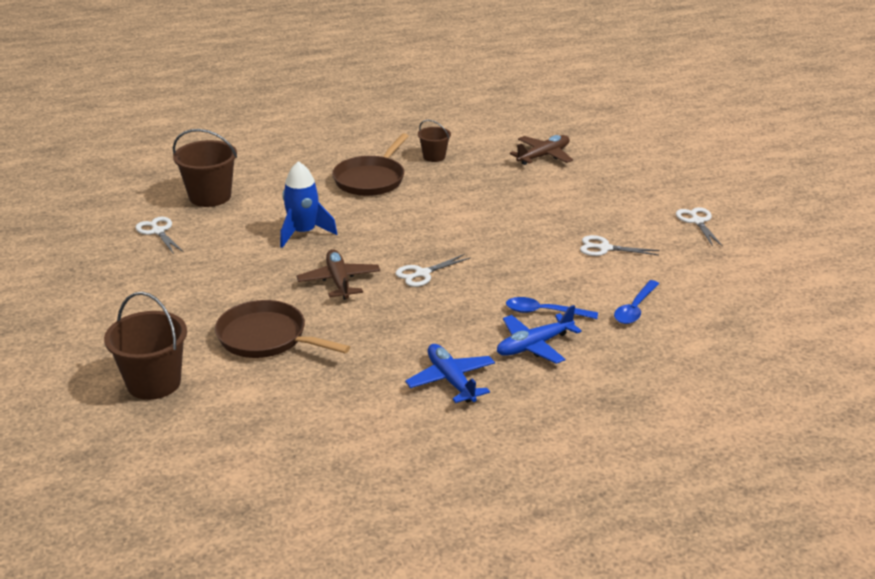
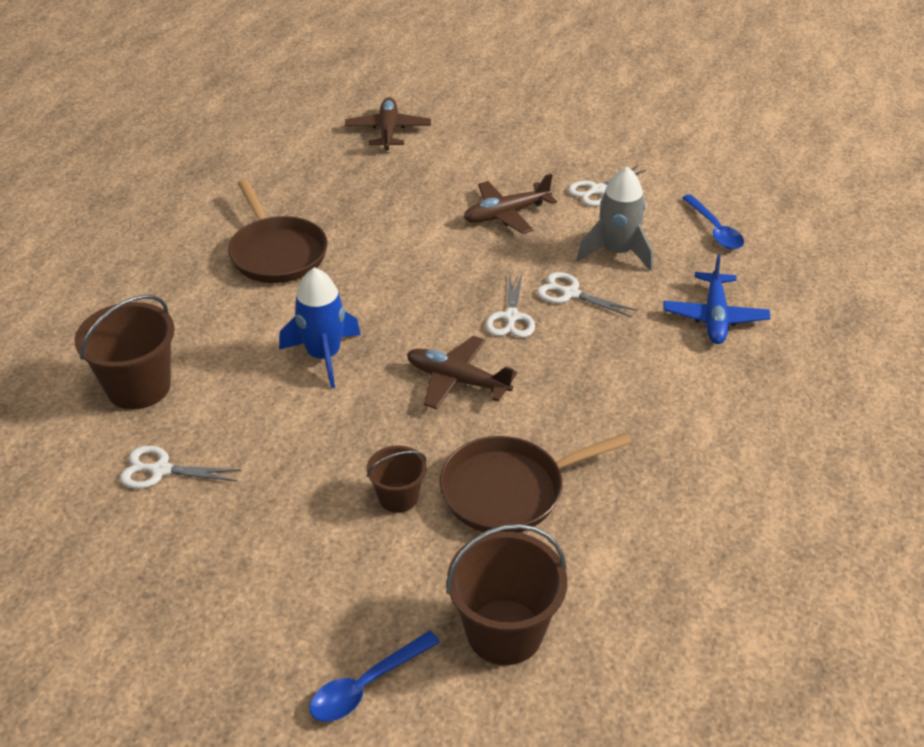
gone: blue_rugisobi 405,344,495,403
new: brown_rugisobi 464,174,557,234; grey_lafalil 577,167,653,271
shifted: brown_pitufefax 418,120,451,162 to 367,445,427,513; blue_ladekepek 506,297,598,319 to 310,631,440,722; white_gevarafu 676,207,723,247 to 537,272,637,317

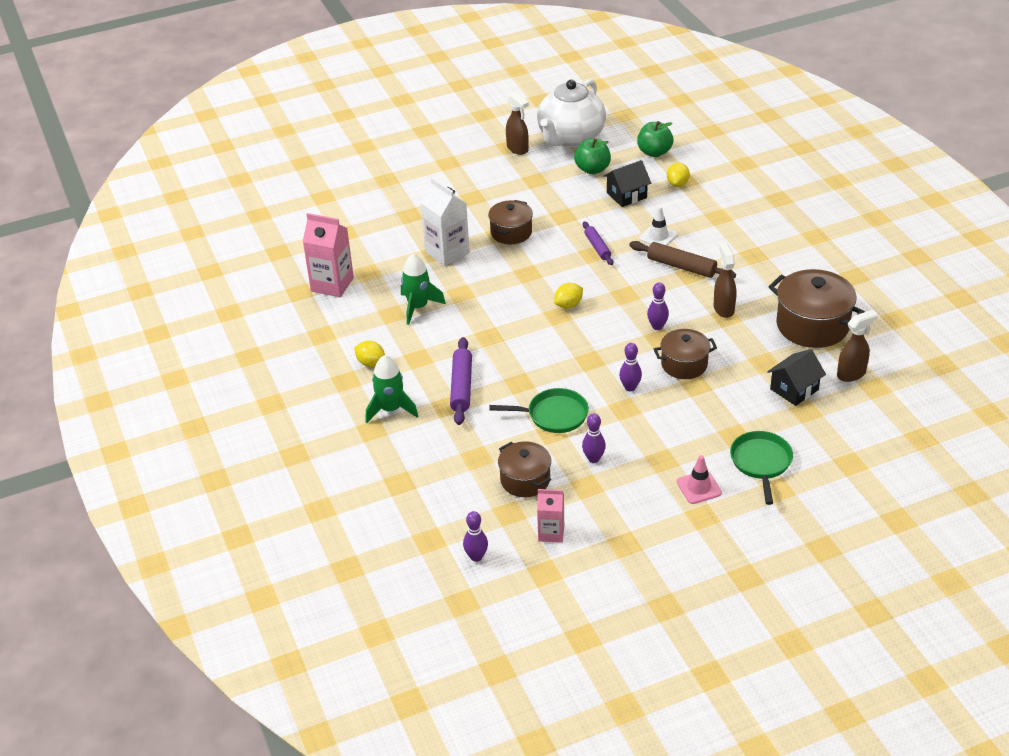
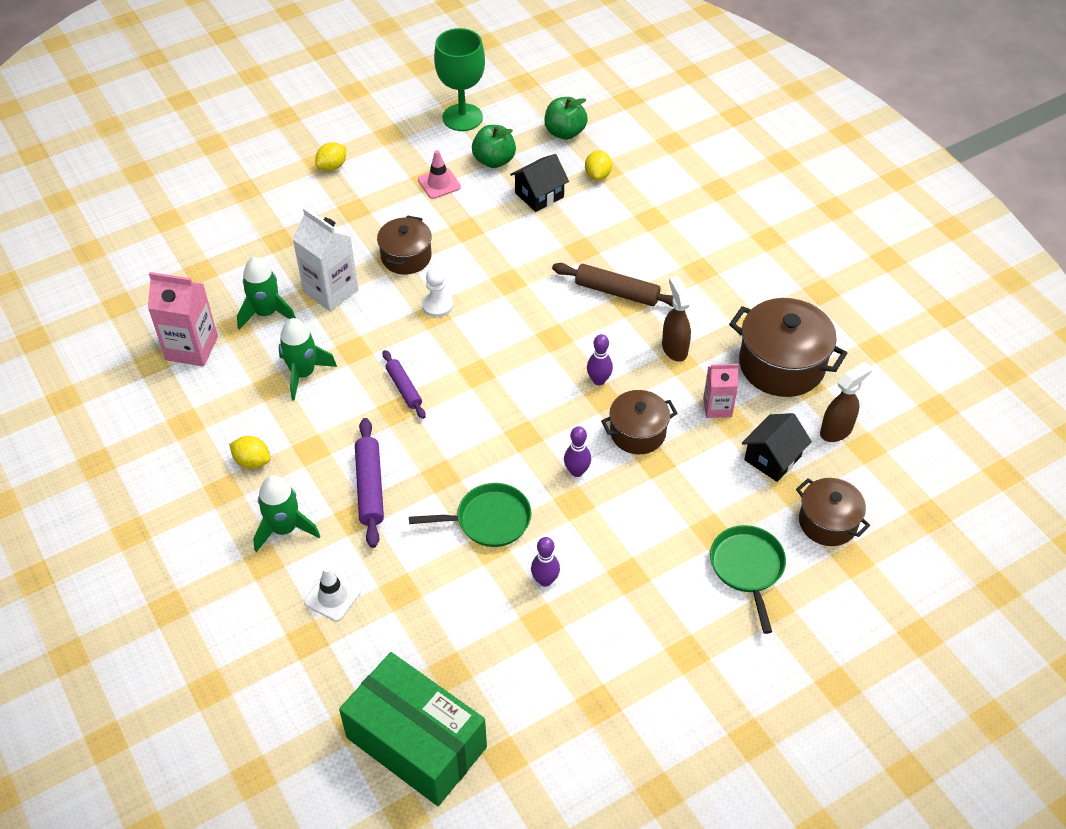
gone: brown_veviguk 506,92,529,155
new: green_lafalil 237,257,296,330; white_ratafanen 422,268,453,317
shifted: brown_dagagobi 498,441,551,497 to 796,478,870,546; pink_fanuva 537,489,564,543 to 703,364,739,418; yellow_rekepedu 554,283,583,309 to 315,142,346,171; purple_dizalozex 583,221,613,265 to 383,350,426,419; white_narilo 639,206,678,246 to 304,567,361,621; pink_narilo 677,455,722,504 to 418,150,461,199
swapped: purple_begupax 463,511,488,562 to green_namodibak 339,652,487,806; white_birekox 537,79,606,147 to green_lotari 434,28,485,131

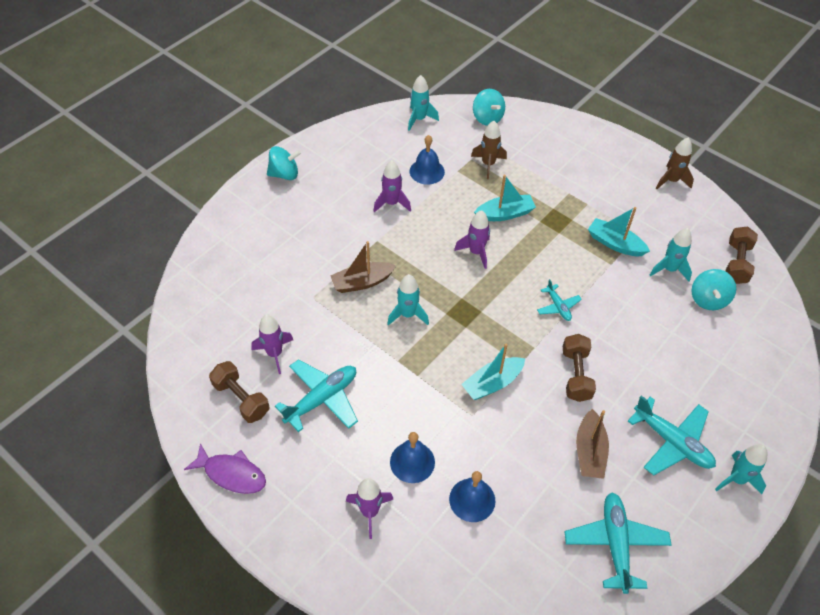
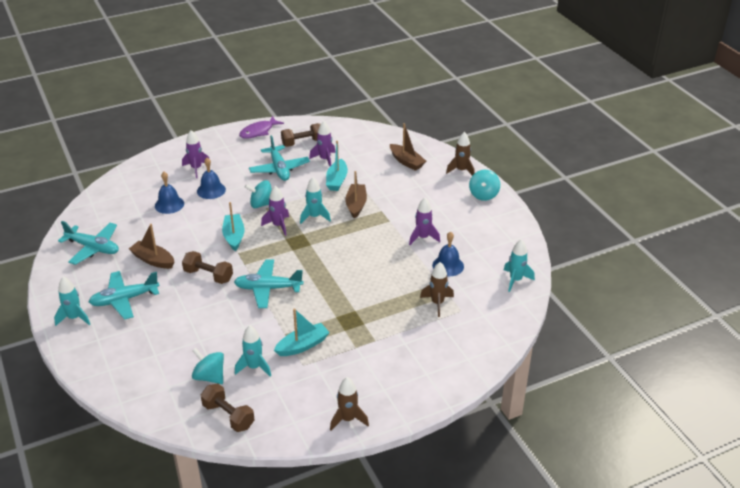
new: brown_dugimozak 390,123,426,171; brown_lafalil 446,132,475,176
shifted: purple_lafalil 454,210,490,269 to 261,186,289,236; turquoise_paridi 473,89,505,126 to 245,180,272,208; turquoise_dugimozak 474,175,536,221 to 326,141,348,191
scaled: turquoise_rugisobi 537,279,582,321 = 234,259,303,308 x1.83

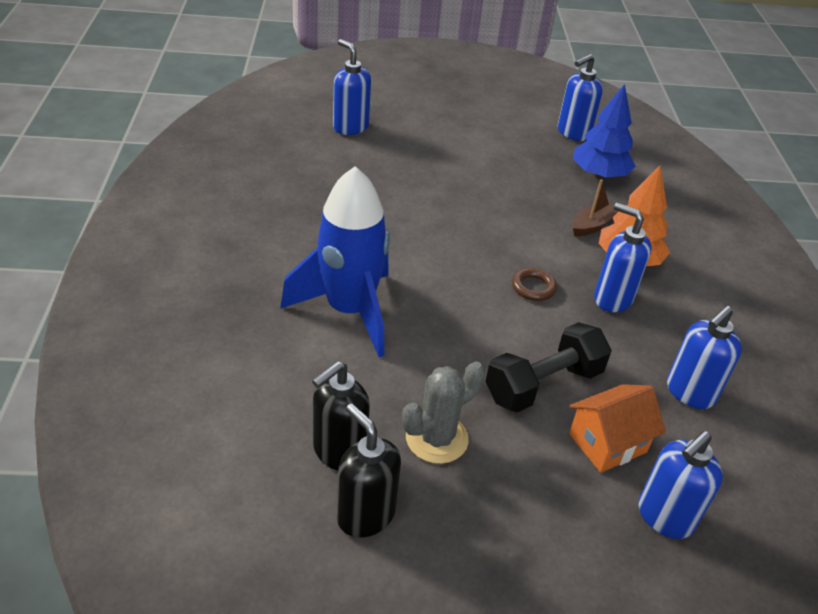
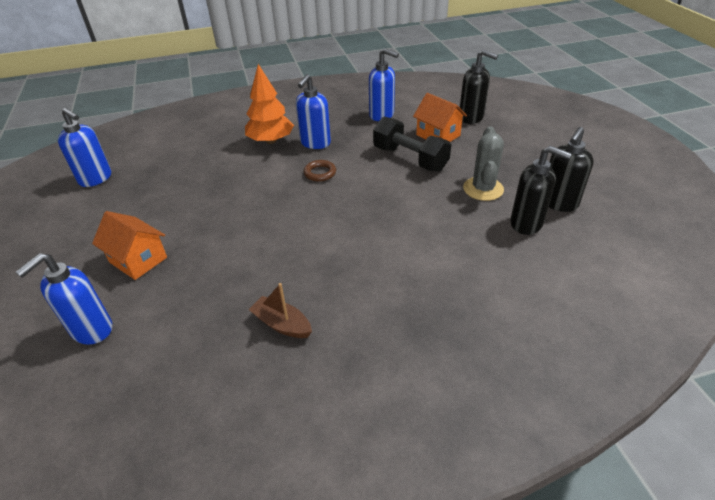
gone: blue_lafalil 280,166,390,357; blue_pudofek 573,84,635,179
new: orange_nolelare 92,211,167,280
shifted: brown_dugimozak 572,179,619,236 to 249,283,312,338
repainted: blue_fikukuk 638,431,723,539 to black_fikukuk 460,50,498,124
rotated: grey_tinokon 402,361,485,464 = 463,126,504,201 60 degrees clockwise

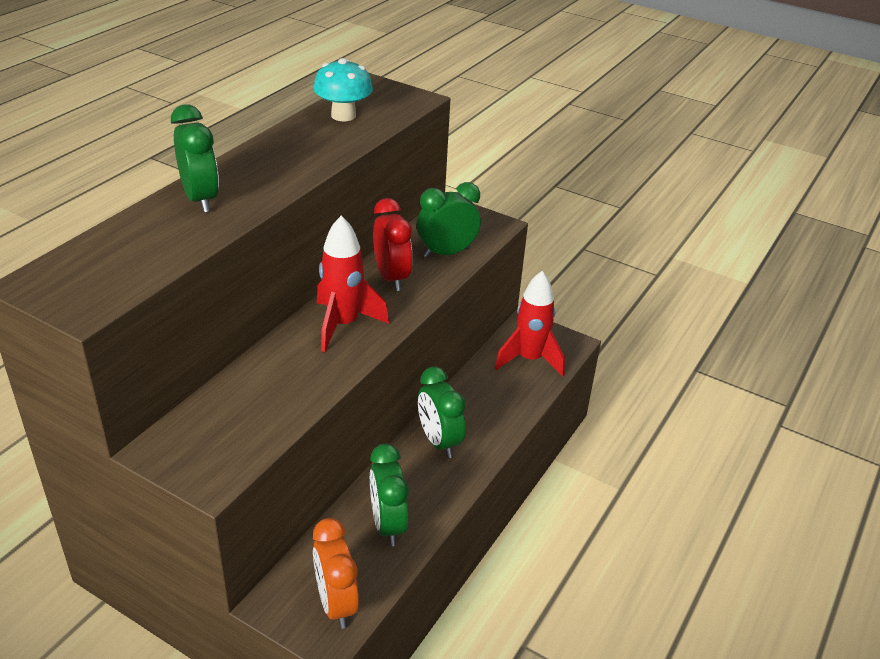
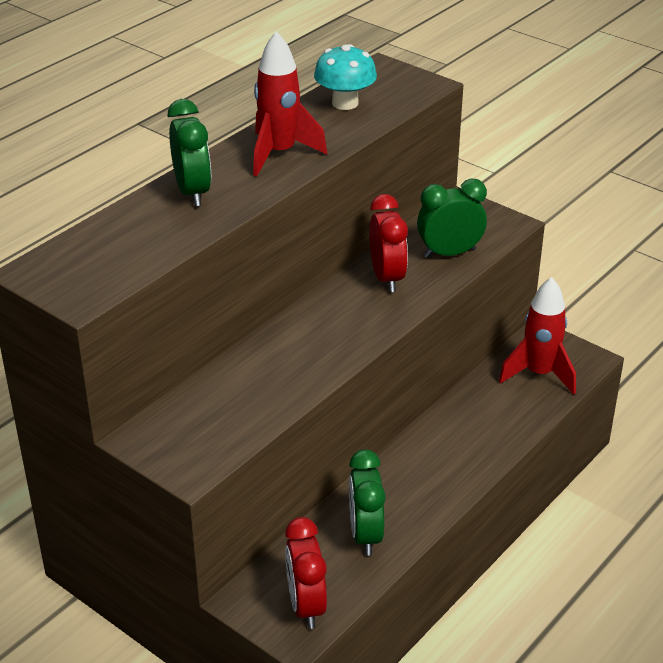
gone: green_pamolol 418,366,466,458
shifted: red_lafalil 317,215,389,352 to 253,31,327,176
repainted: orange_pamolol 313,518,359,629 to red_pamolol 285,517,327,629

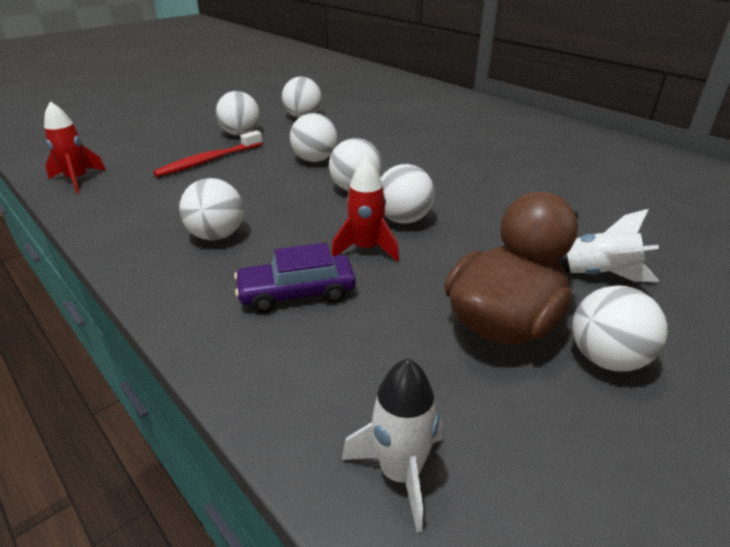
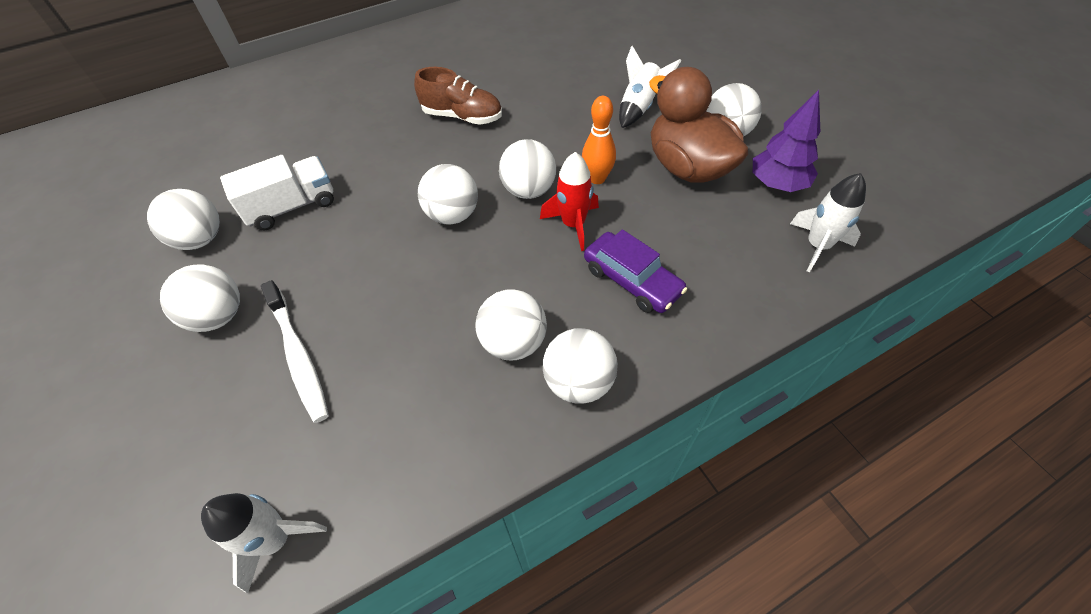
new: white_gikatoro 220,155,334,230; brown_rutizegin 414,67,502,125; orange_begupax 582,96,616,184; purple_pudofek 753,90,820,192
shifted: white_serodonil 290,113,338,162 to 543,328,618,404
repainted: red_lafalil 44,101,106,193 to white_lafalil 201,493,327,593; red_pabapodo 153,131,263,177 to white_pabapodo 261,280,329,423
rotated: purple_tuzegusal 234,243,356,313 = 584,229,687,313 45 degrees counterclockwise

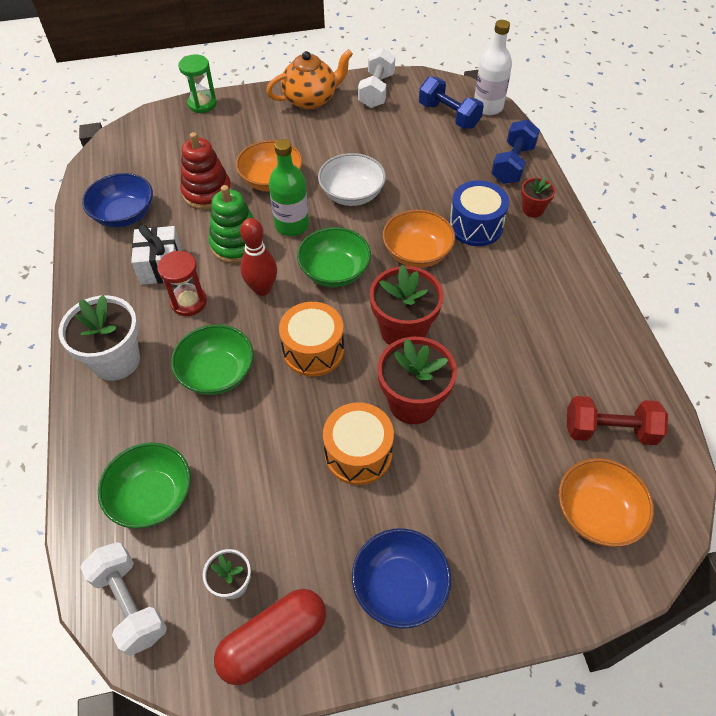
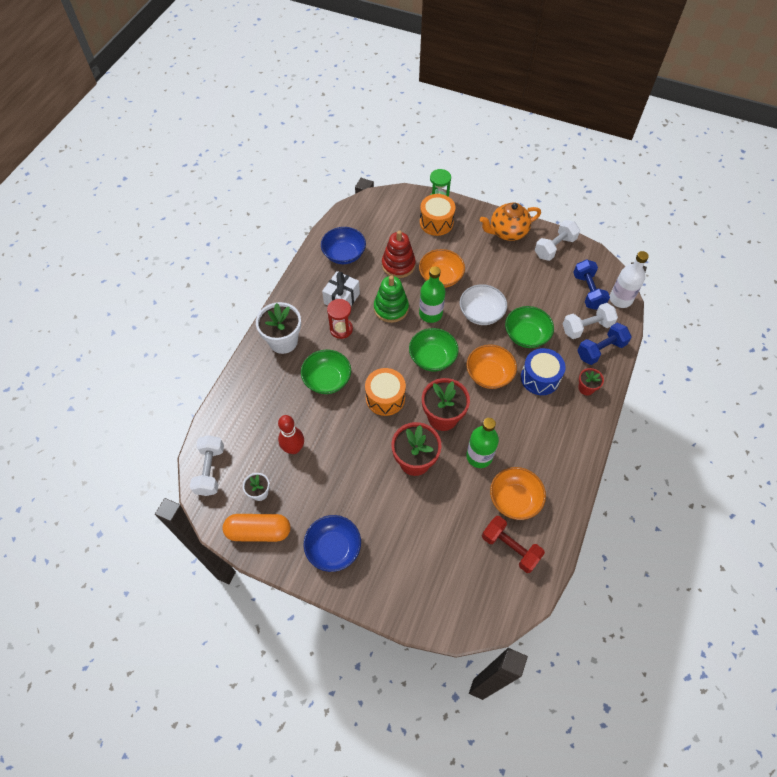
new: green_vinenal 466,418,499,468; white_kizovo 563,303,618,339
shifted: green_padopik 98,442,191,529 to 505,306,554,348; red_begupax 240,218,277,296 to 278,415,304,454; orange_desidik 323,402,394,485 to 420,194,455,236; orange_padopik 559,458,654,547 to 490,467,546,520
repainted: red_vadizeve 214,589,326,686 to orange_vadizeve 223,514,290,542
rotated: orange_birekox 266,49,353,110 = 480,202,541,241 150 degrees clockwise

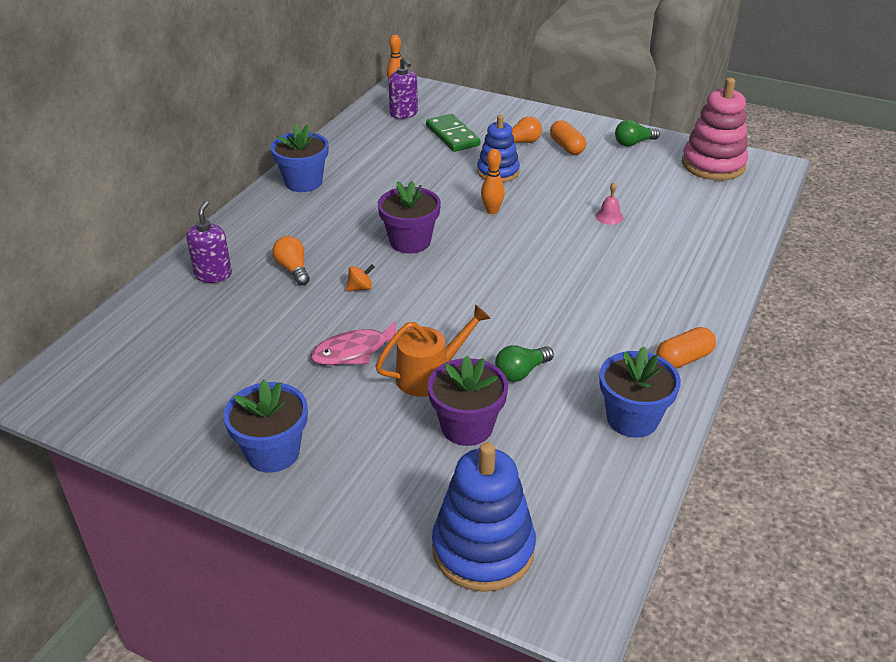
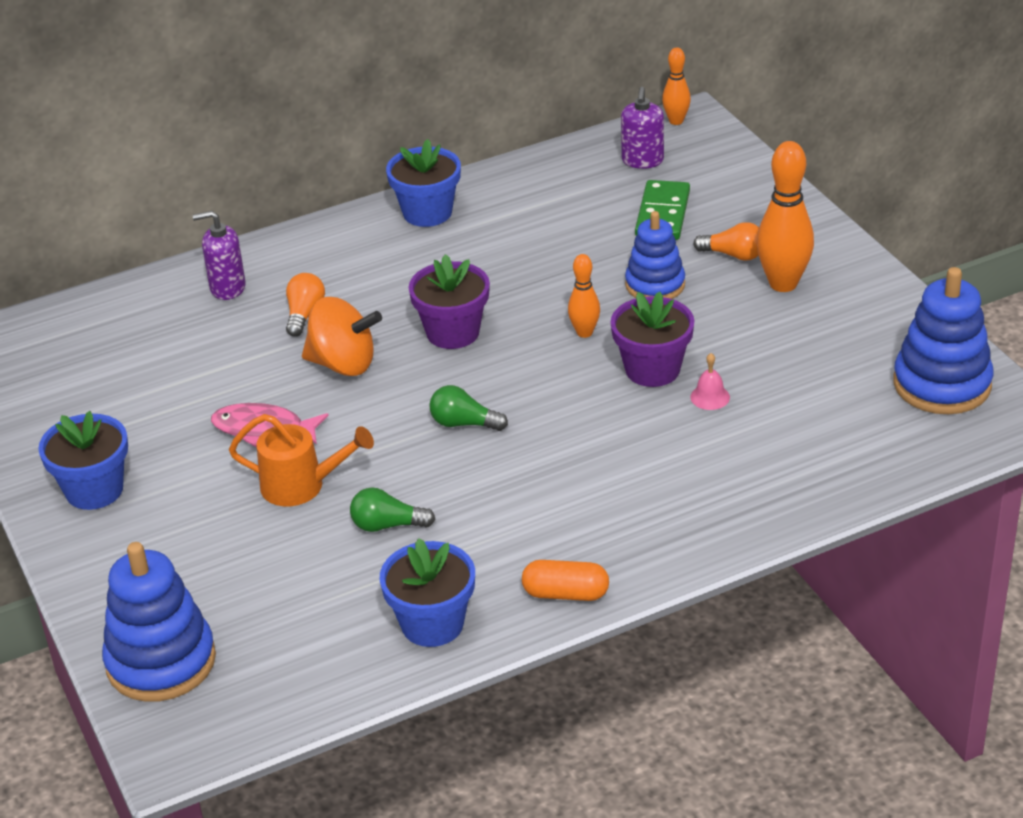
shifted: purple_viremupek 428,356,508,446 to 610,292,695,387; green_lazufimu 615,120,660,147 to 429,385,508,431
swapped: orange_vadizeve 550,120,586,155 to orange_begupax 757,141,814,292
repainted: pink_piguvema 682,78,748,180 to blue_piguvema 893,267,993,414
rotated: purple_fikukuk 186,201,232,283 = 193,211,246,300 135 degrees counterclockwise
scaled: orange_paridi 346,265,374,292 = 302,297,382,376 x2.27

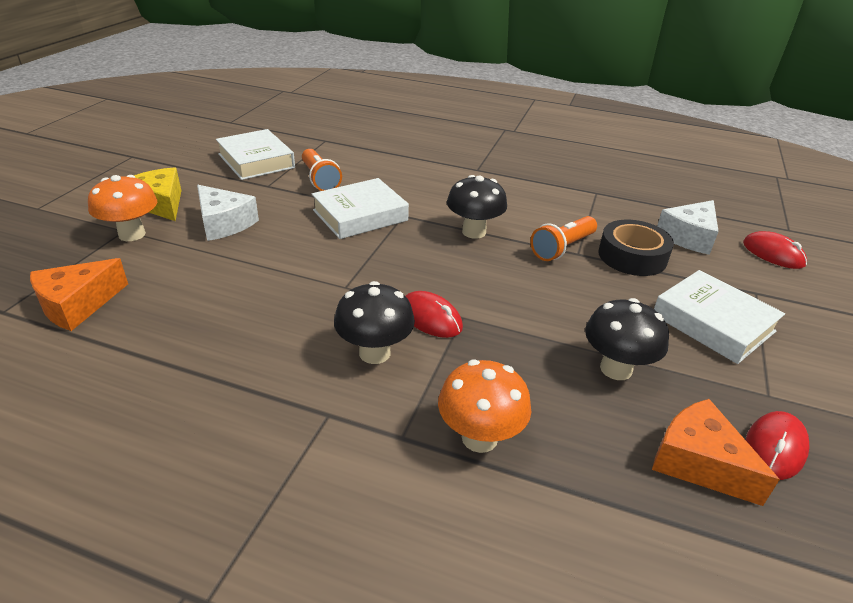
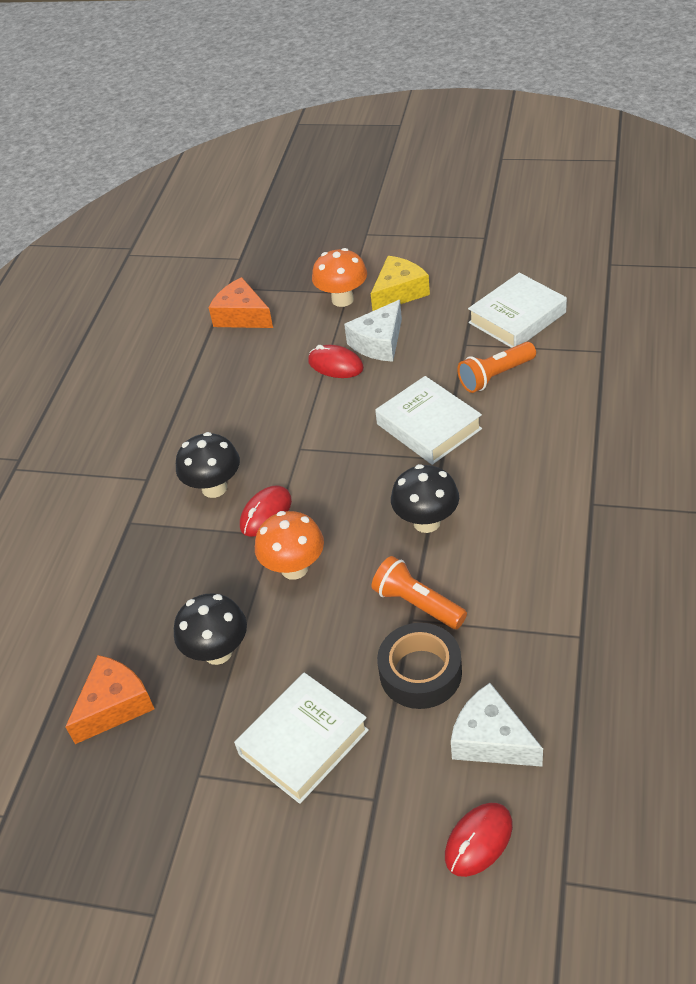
shifted: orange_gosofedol 438,359,531,453 to 255,511,324,580; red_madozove 746,411,810,480 to 308,345,364,378

